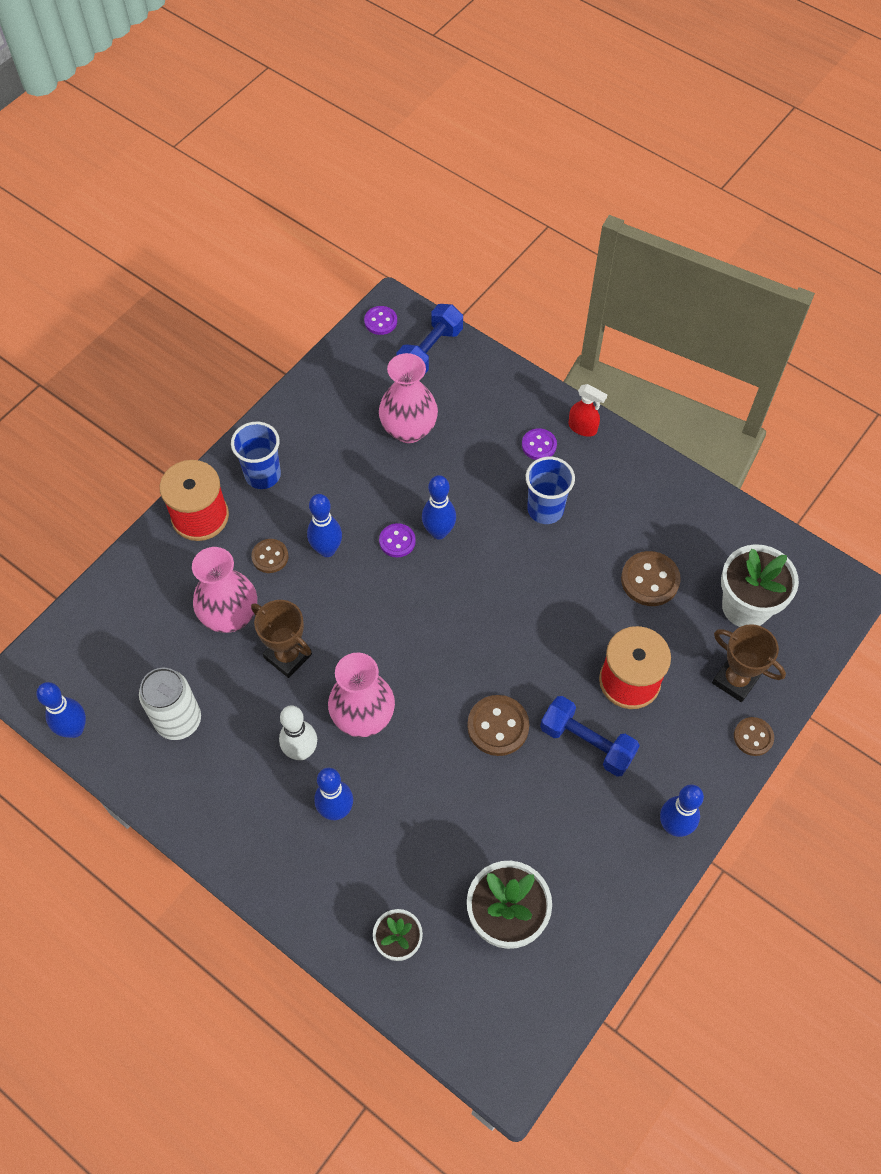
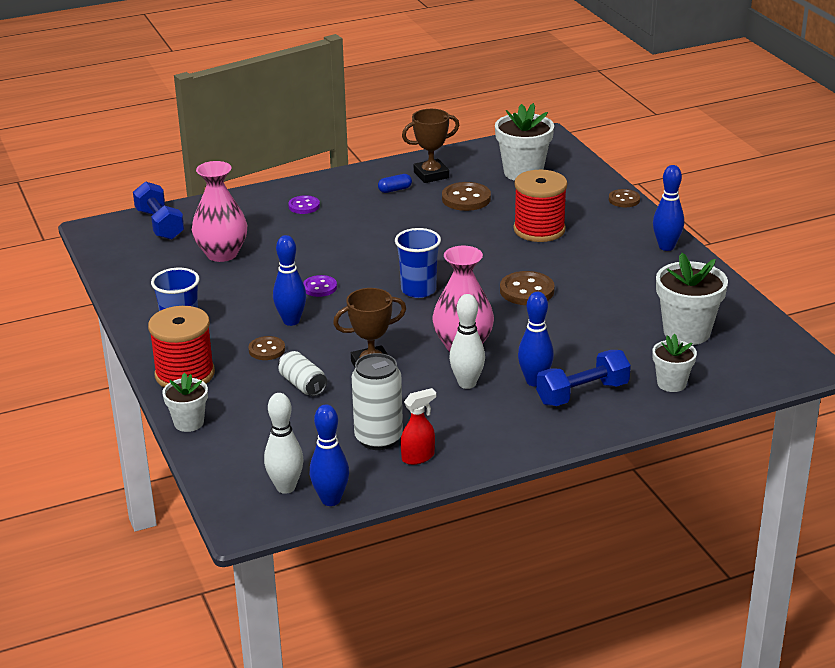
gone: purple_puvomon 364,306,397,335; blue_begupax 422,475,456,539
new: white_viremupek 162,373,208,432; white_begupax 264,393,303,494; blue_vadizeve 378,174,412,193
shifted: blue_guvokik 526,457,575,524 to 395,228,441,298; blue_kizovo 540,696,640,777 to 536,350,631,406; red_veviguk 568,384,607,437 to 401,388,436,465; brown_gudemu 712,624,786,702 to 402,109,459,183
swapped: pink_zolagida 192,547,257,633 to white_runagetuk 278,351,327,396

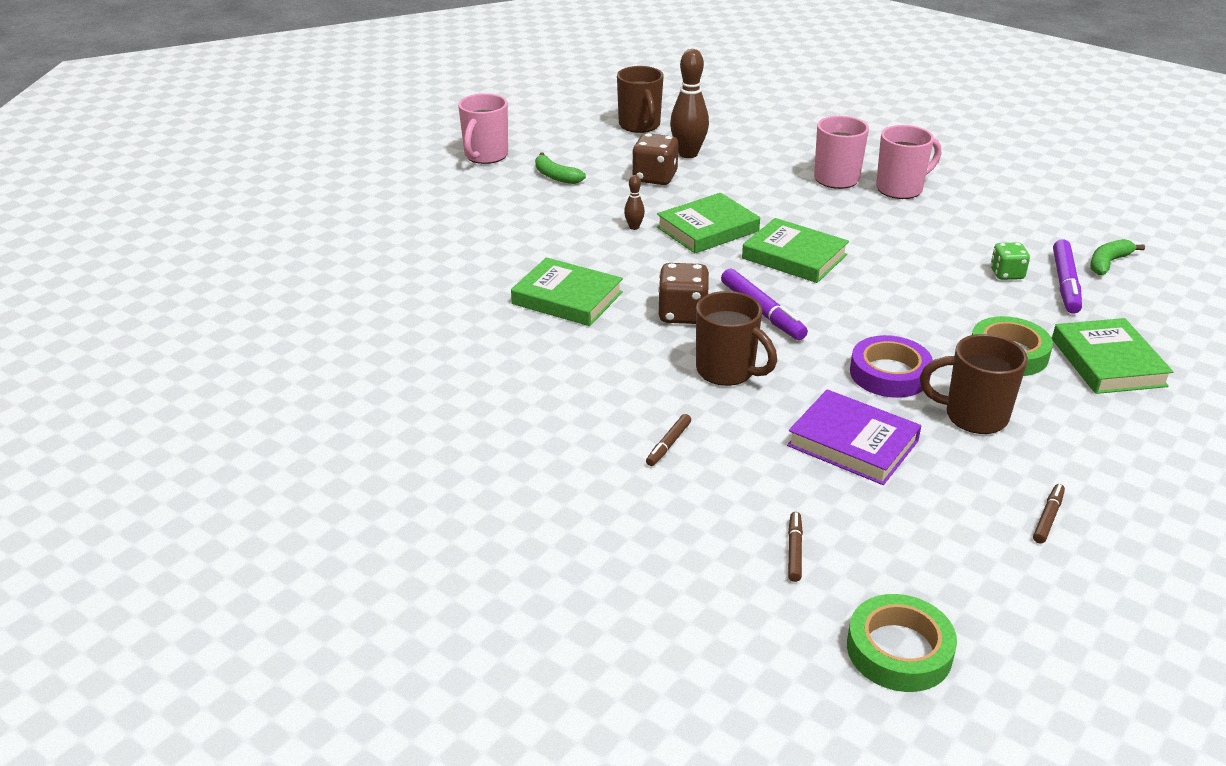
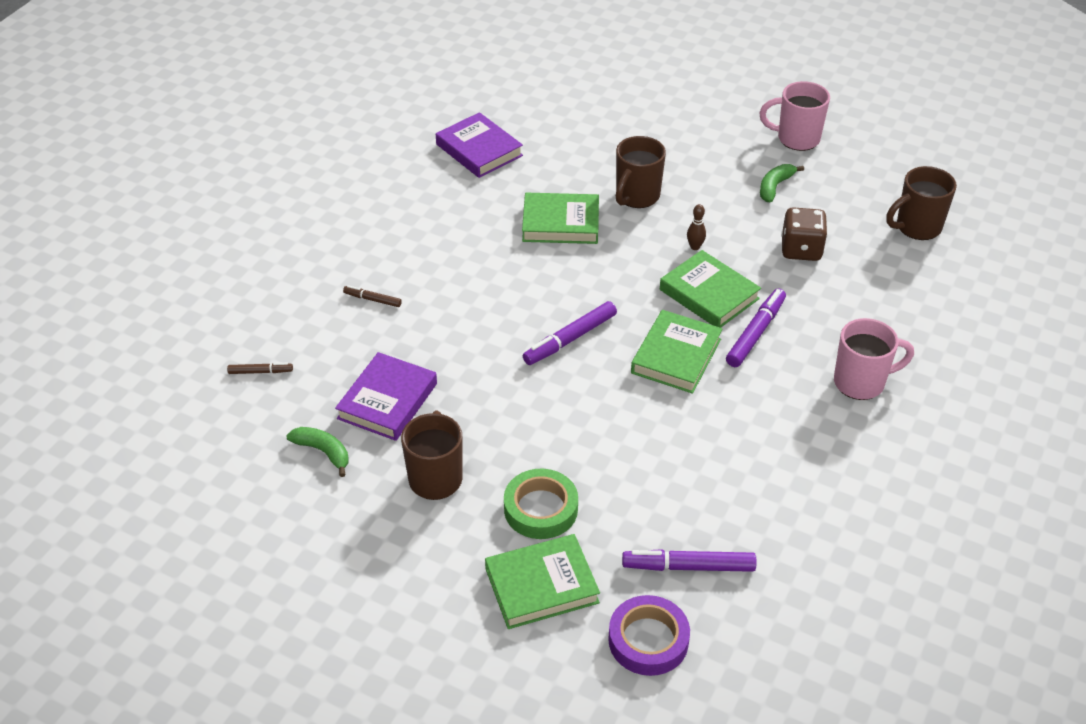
gone: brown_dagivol 658,263,709,324; brown_begupax 670,49,709,158; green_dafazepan 847,594,957,692; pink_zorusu 876,125,941,199; green_dagivol 991,242,1030,280; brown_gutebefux 1033,484,1065,544
new: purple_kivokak 436,112,523,178; purple_gutebefux 726,288,786,367
shifted: brown_zorusu 696,291,777,386 to 616,136,666,208; purple_dafazepan 850,335,933,398 to 608,595,690,676; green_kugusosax 1090,239,1145,275 to 286,427,349,477
rotated: green_kivokak 511,257,623,326 = 522,193,599,244 75 degrees clockwise

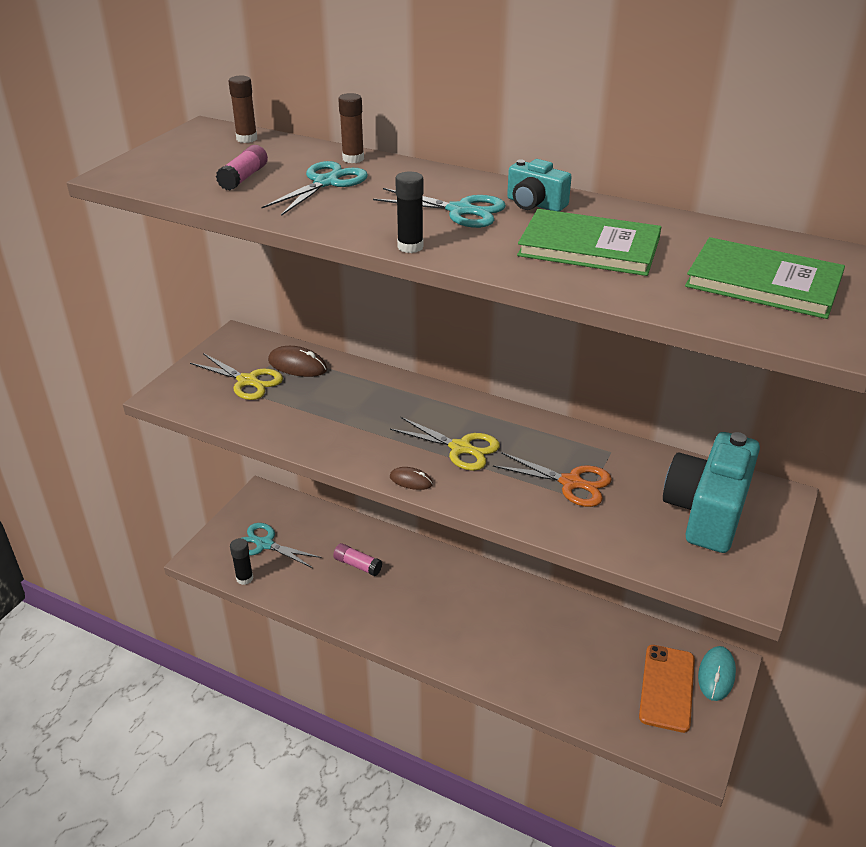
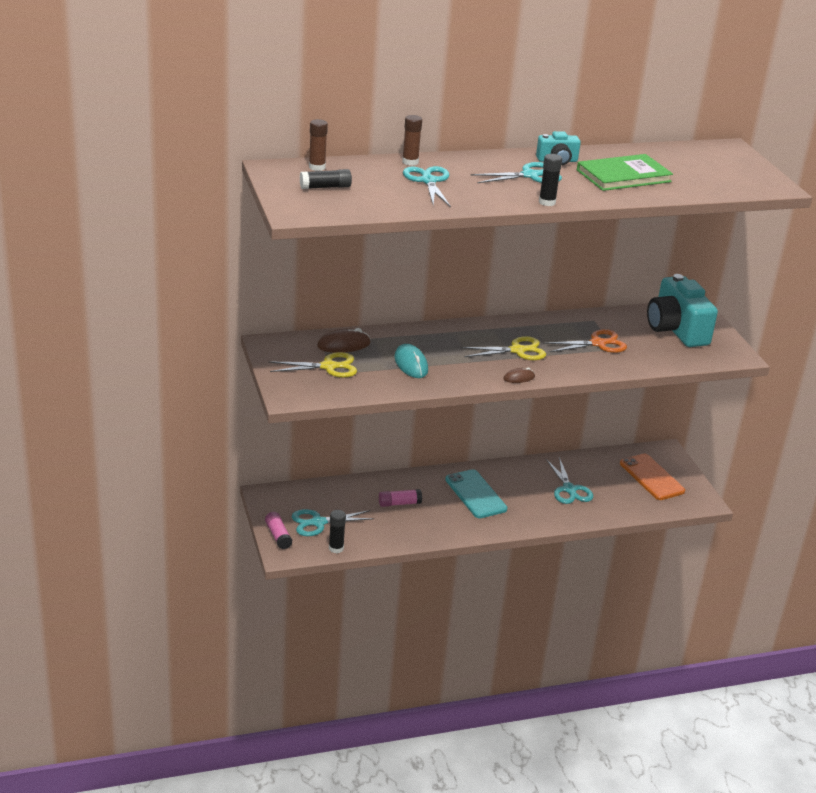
gone: green_kivokak 685,237,845,319
new: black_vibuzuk 300,169,352,189; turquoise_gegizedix 445,469,507,518; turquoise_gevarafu 546,457,593,504
shifted: pink_vibuzuk 216,145,268,190 to 265,512,293,549; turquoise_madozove 698,646,736,701 to 394,344,428,378

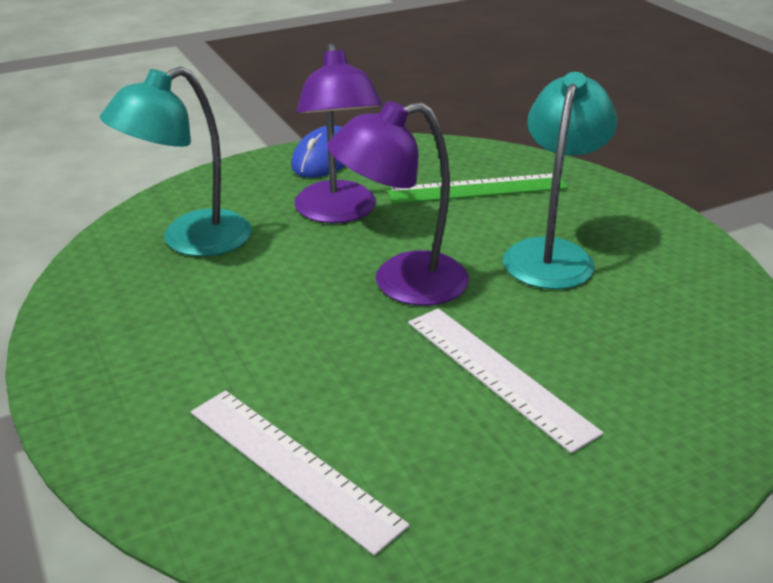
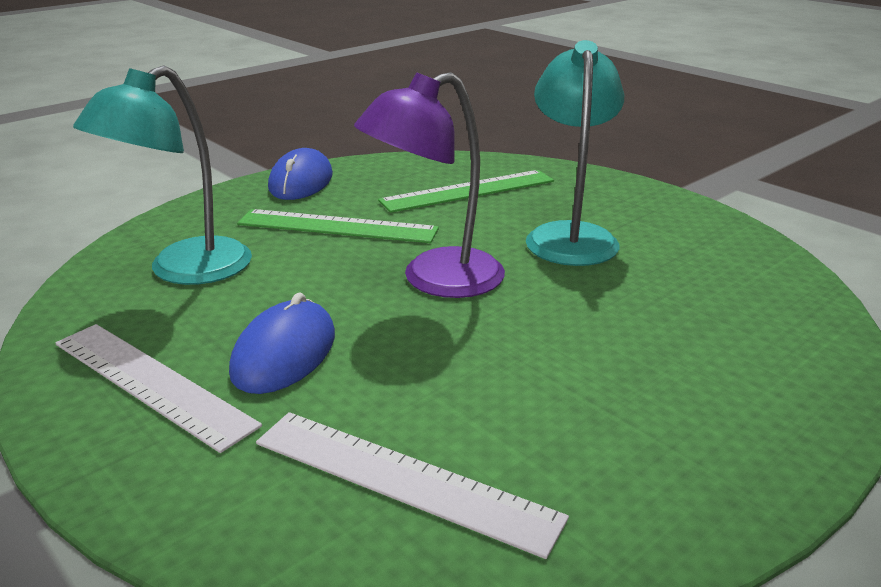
new: blue_madozove 229,293,335,394
shifted: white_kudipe 408,308,603,453 to 56,324,262,453
swapped: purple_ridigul 295,43,383,223 to green_kudipe 237,209,439,243

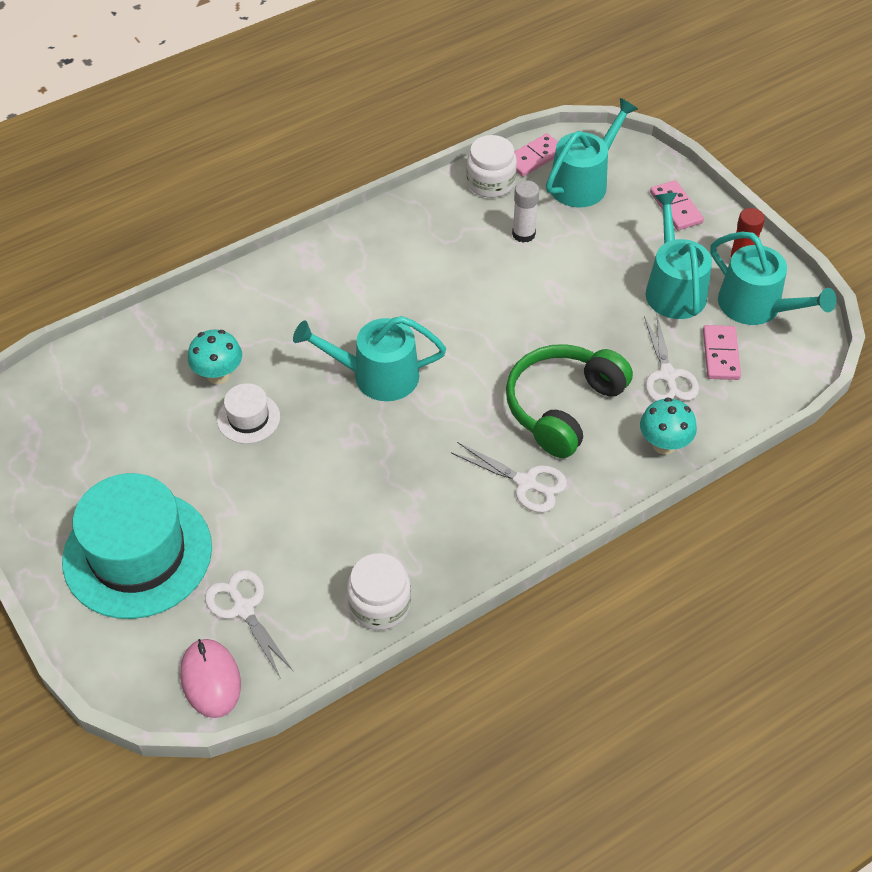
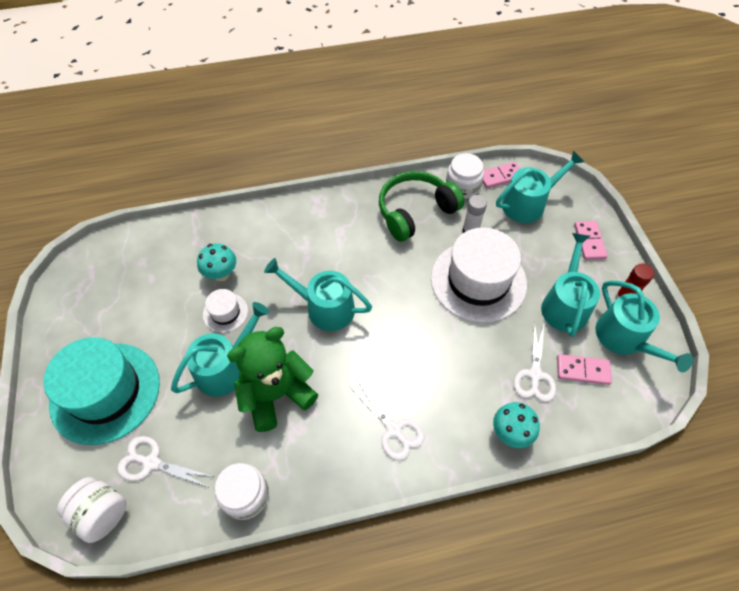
new: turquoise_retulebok 171,302,270,396; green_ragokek 227,327,318,432; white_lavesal 431,227,527,323
shifted: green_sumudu 506,344,633,458 to 379,171,464,242
swapped: pink_madozove 180,639,241,718 to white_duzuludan 57,477,126,543
rotated: white_gevarafu 205,570,294,679 = 117,436,214,487 60 degrees counterclockwise; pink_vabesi 703,325,741,380 = 557,354,612,385 75 degrees clockwise

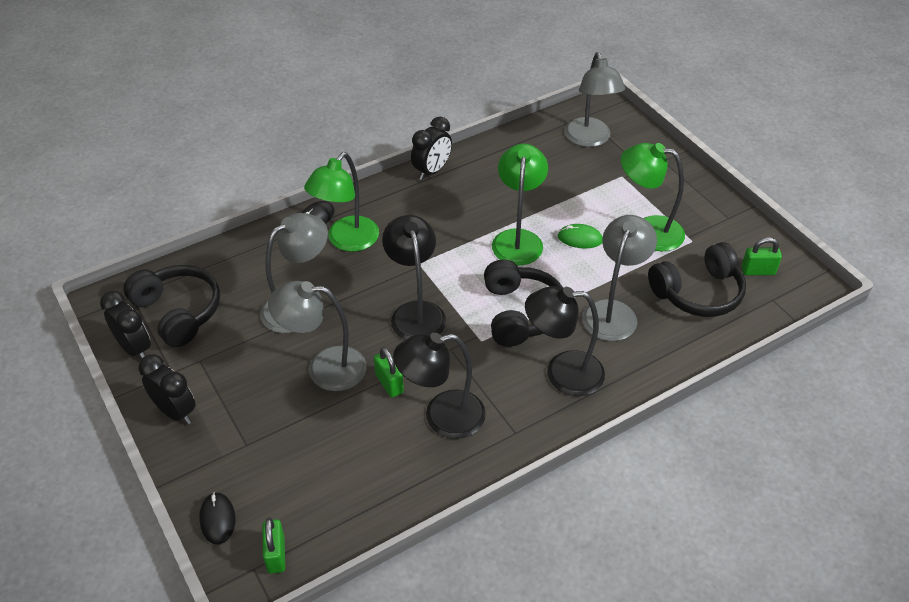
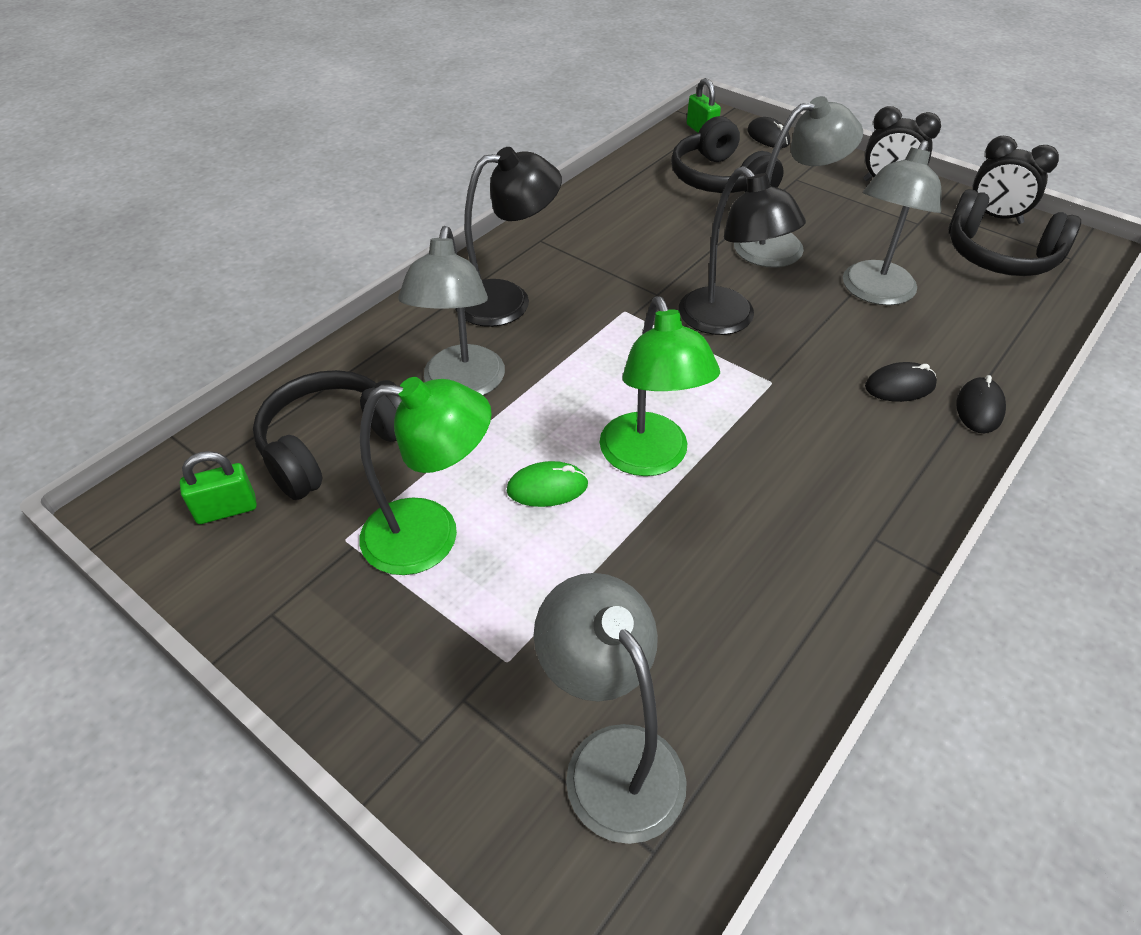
gone: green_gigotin 374,347,404,398; black_ridigul 393,333,486,439; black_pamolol 411,117,452,180
shifted: black_sumudu 484,260,563,347 to 671,116,784,193
swapped: green_ridigul 304,153,379,252 to black_madozove 865,362,937,402

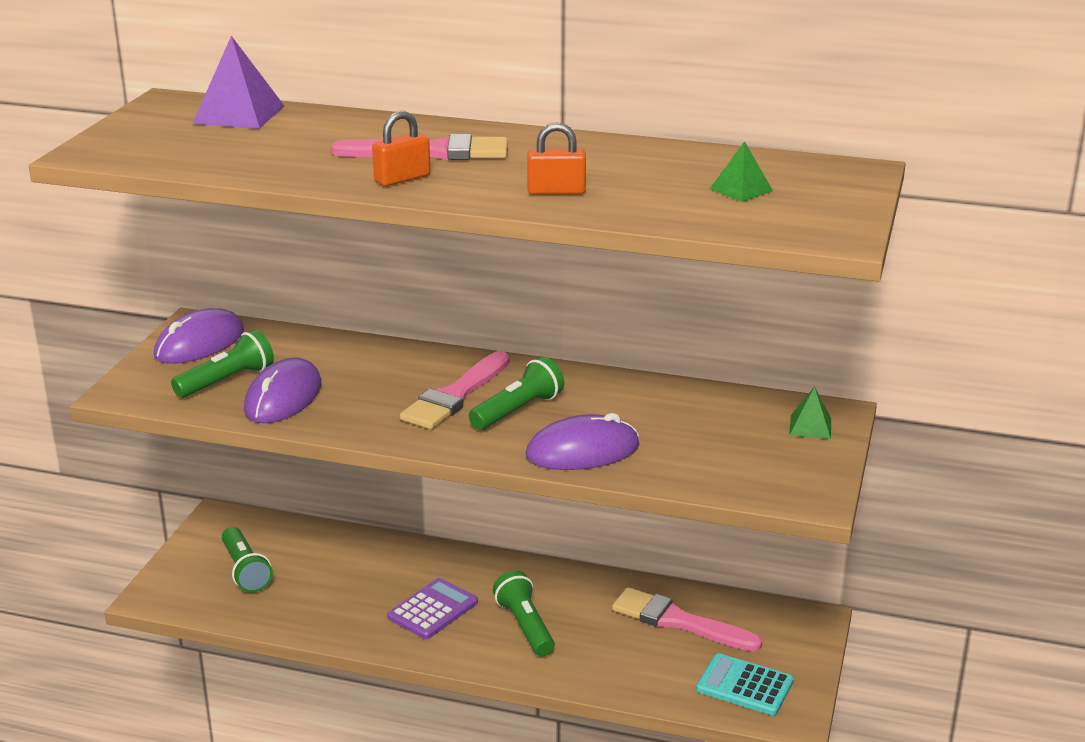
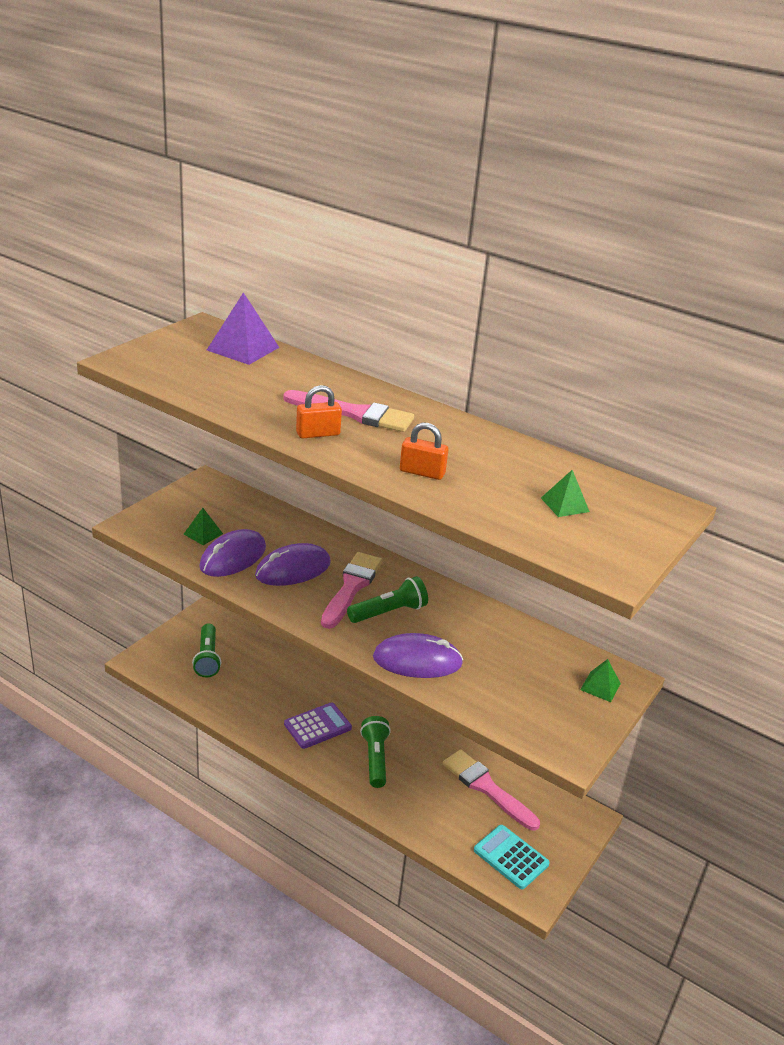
shifted: purple_madozove 154,308,244,364 to 255,543,331,586
swapped: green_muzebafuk 171,330,274,398 to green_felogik 184,508,223,545
rotated: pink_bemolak 400,351,510,429 = 321,552,383,629 150 degrees clockwise

